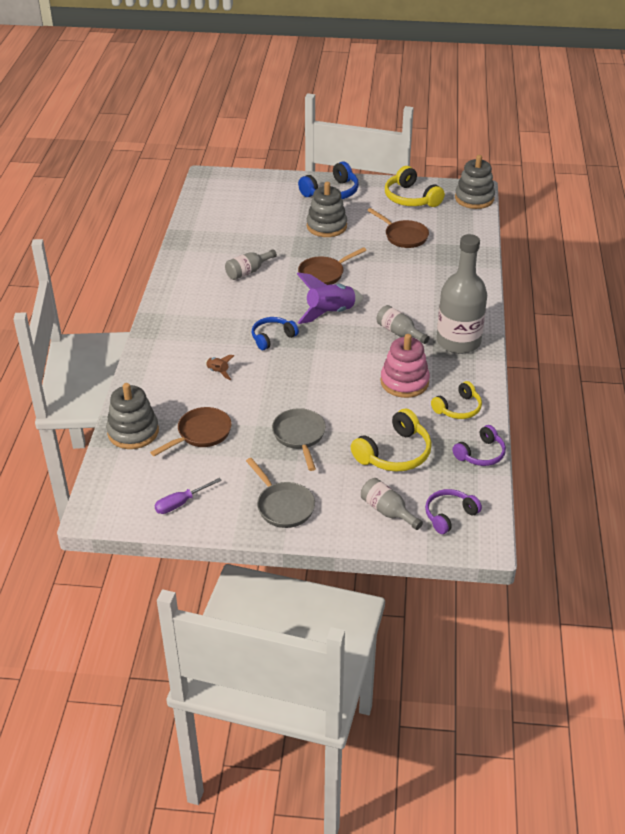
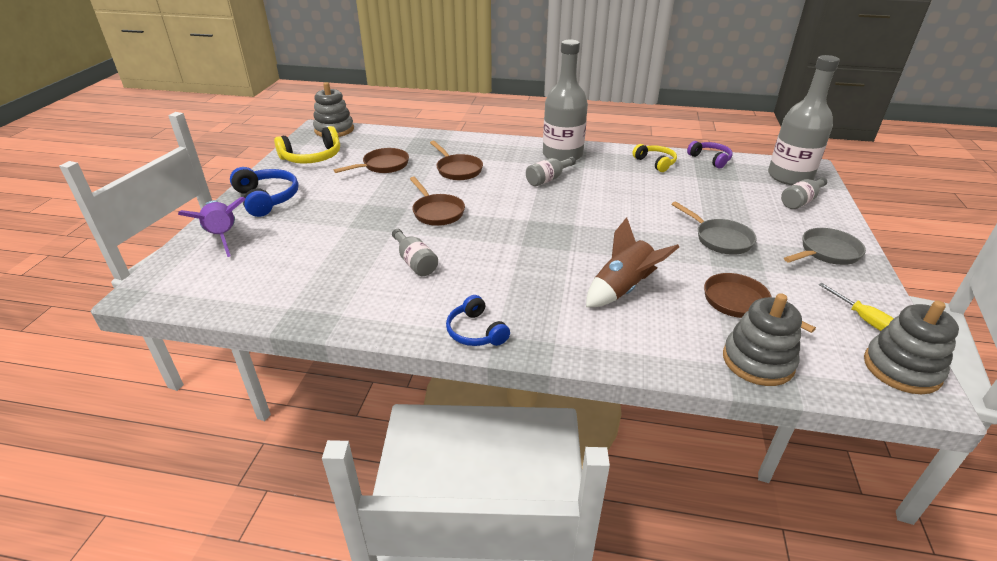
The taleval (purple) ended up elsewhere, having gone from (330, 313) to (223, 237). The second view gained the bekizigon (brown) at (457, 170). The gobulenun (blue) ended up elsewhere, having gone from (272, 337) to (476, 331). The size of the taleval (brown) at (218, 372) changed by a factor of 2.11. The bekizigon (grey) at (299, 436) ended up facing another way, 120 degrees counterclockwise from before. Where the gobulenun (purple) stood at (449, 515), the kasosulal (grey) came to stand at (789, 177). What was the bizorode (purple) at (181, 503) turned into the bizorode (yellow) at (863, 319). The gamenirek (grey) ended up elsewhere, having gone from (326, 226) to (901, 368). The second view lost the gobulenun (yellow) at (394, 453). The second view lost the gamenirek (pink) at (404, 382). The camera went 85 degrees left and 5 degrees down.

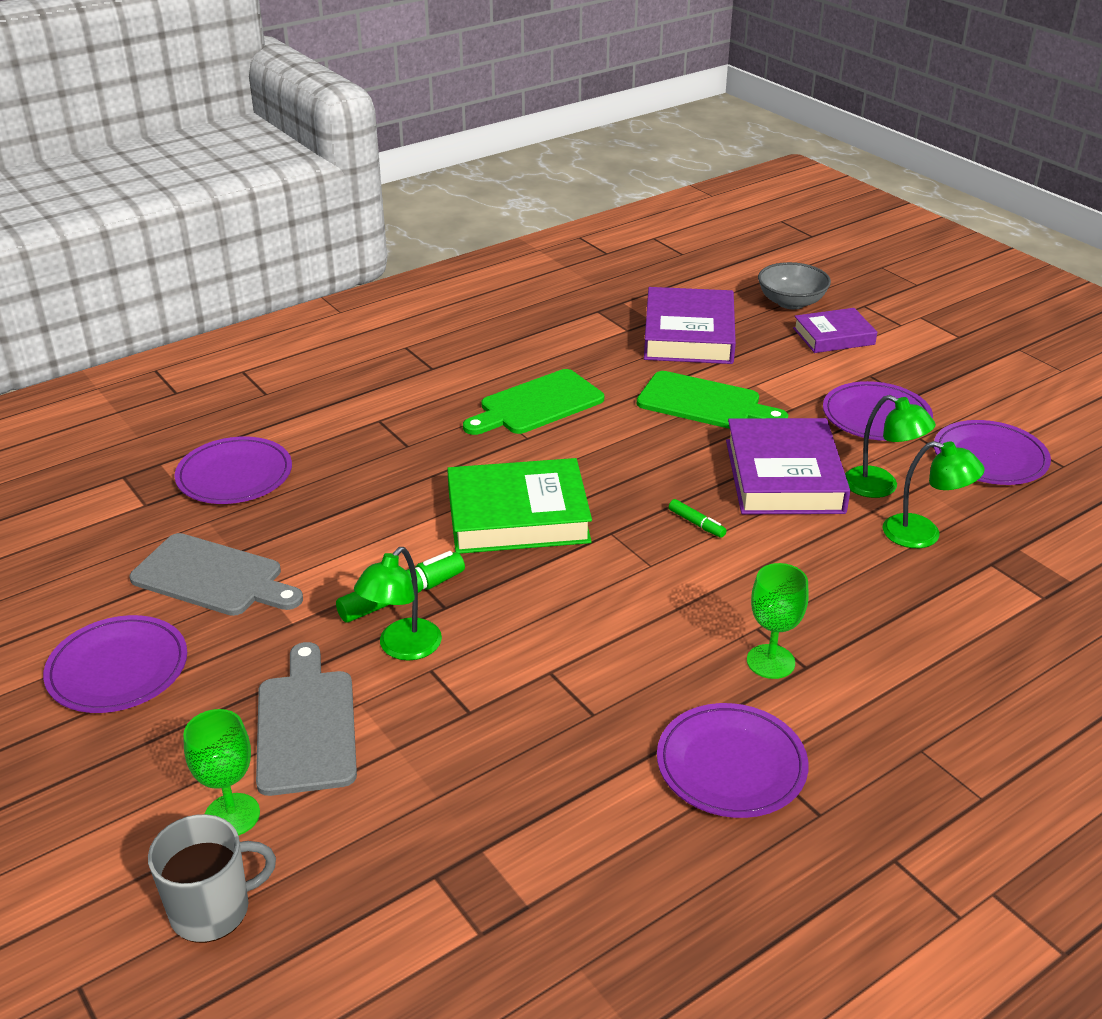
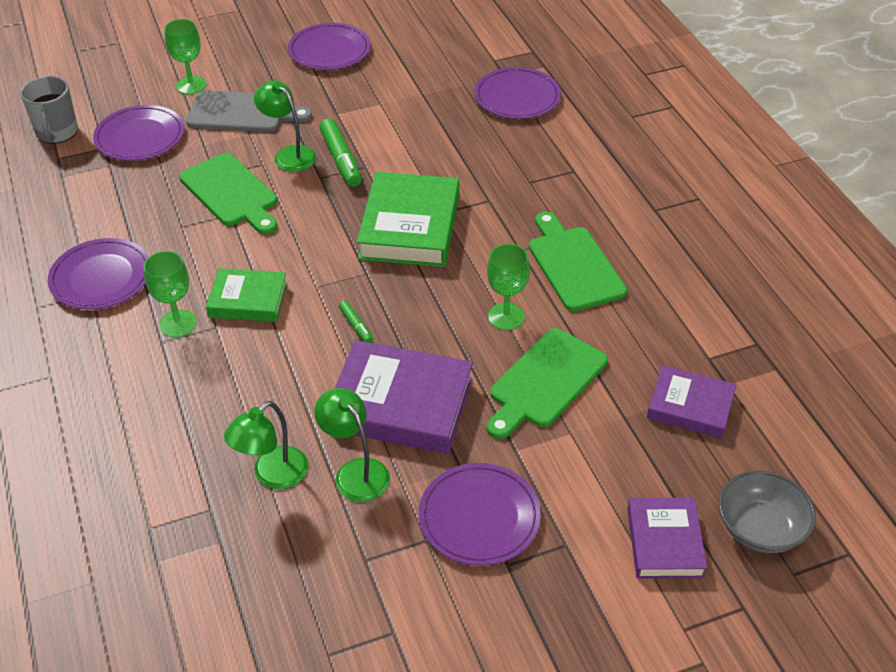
The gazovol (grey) ended up elsewhere, having gone from (212, 910) to (57, 132). The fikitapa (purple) ended up elsewhere, having gone from (990, 457) to (140, 137). The second view gained the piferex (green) at (231, 193). The second view gained the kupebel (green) at (248, 300). The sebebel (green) at (881, 487) ended up facing another way, 90 degrees clockwise from before. The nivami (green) at (696, 523) ended up facing another way, 90 degrees counterclockwise from before. The second view gained the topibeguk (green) at (506, 316). The size of the kupebel (purple) at (689, 335) changed by a factor of 0.61. The second view lost the piferex (grey) at (213, 577). The camera went 105 degrees right and 10 degrees up.

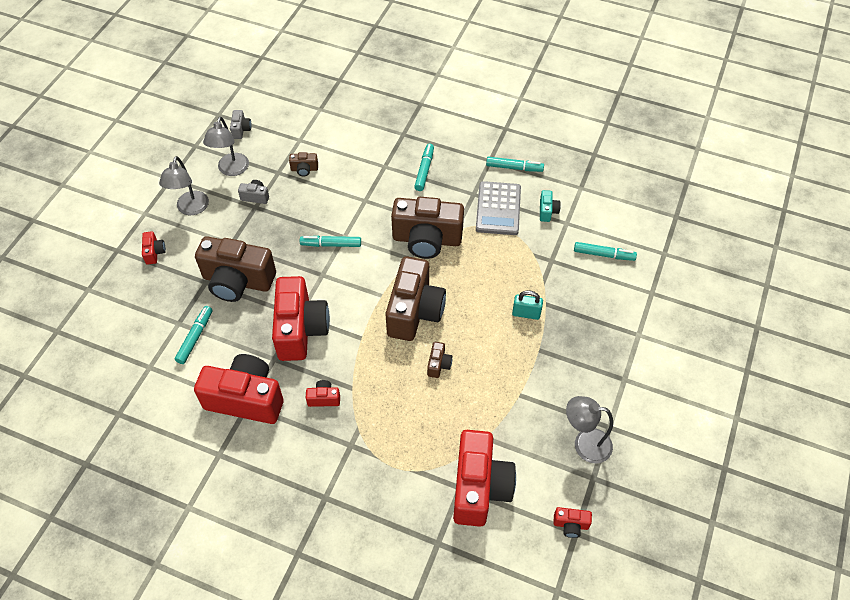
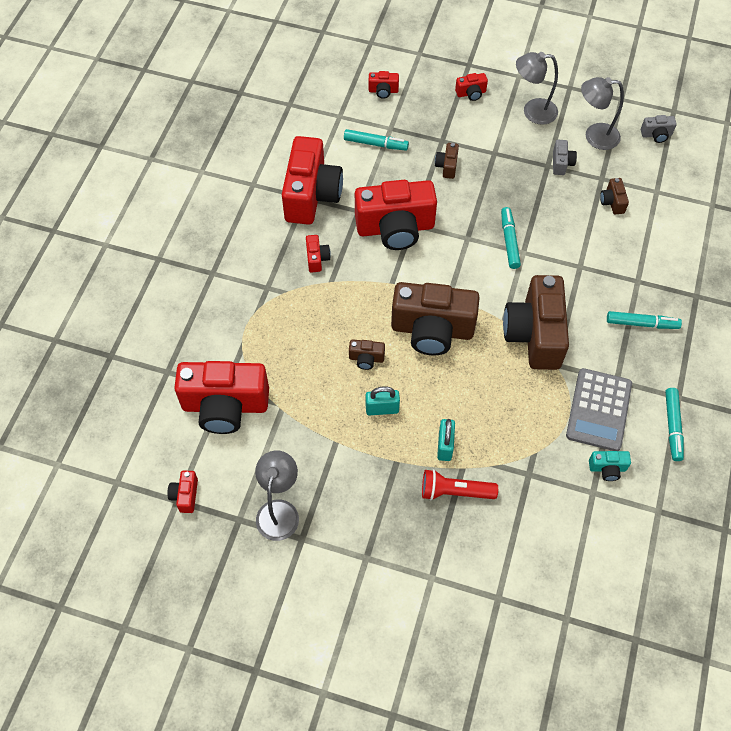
The second view gained the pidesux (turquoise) at (382, 409). The second view gained the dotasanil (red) at (383, 91). The second view gained the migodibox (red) at (455, 491). The size of the dotasanil (brown) at (237, 281) changed by a factor of 0.42. The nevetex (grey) at (498, 209) ended up facing another way, 75 degrees counterclockwise from before. The second view lost the nivami (turquoise) at (603, 254). The camera went 85 degrees right and 5 degrees up.

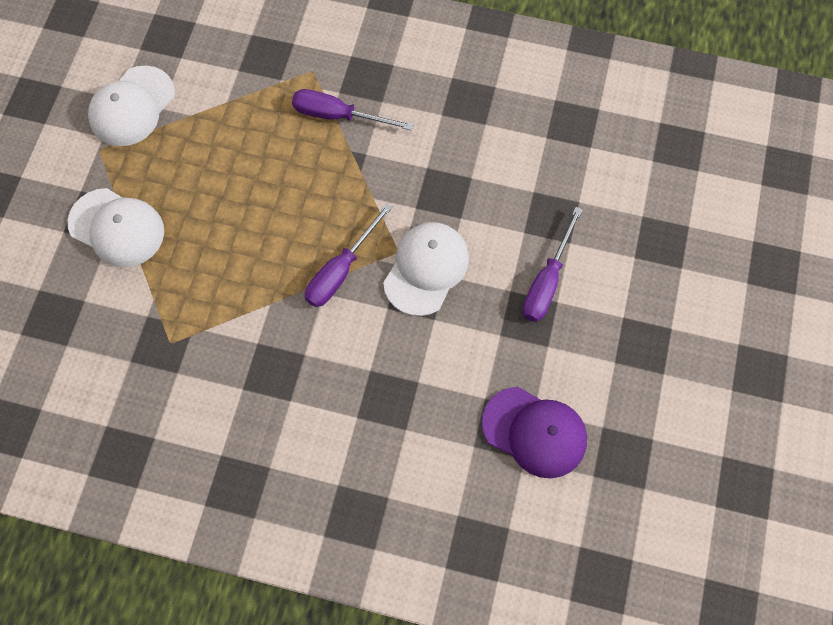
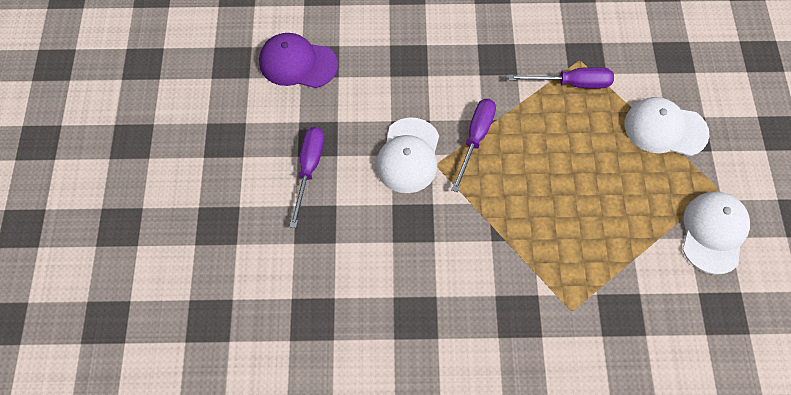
The bizorode (purple) ended up elsewhere, having gone from (338, 116) to (571, 83). The camera went 165 degrees right and 5 degrees down.

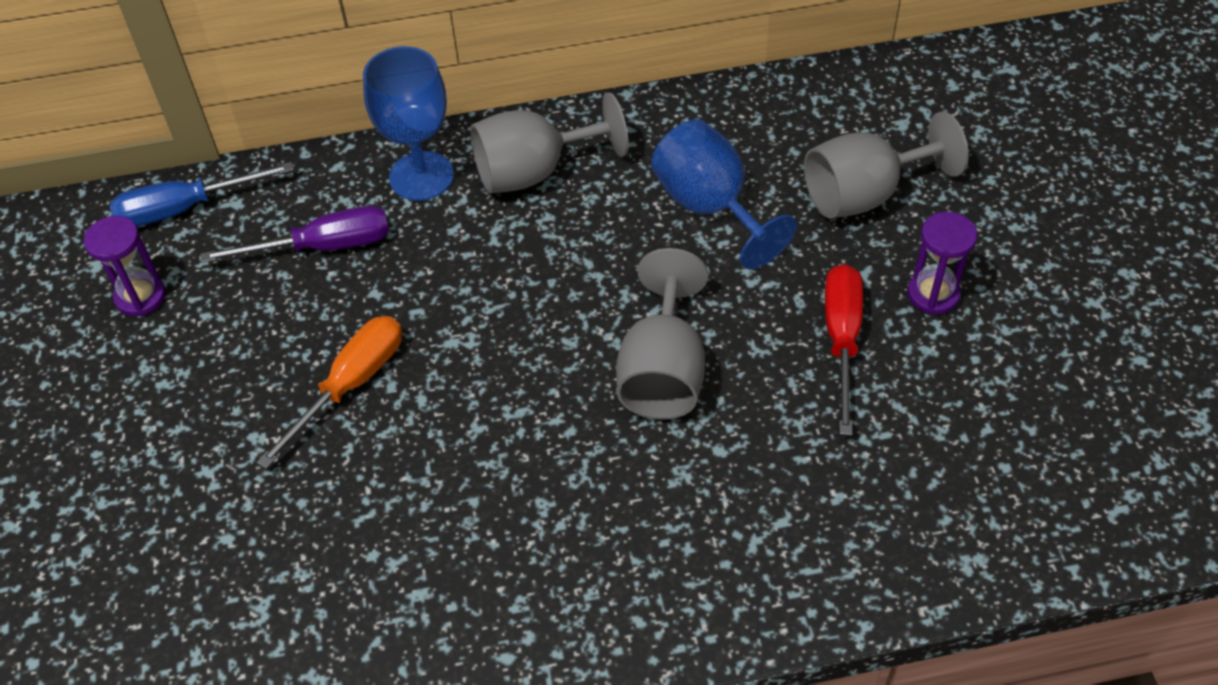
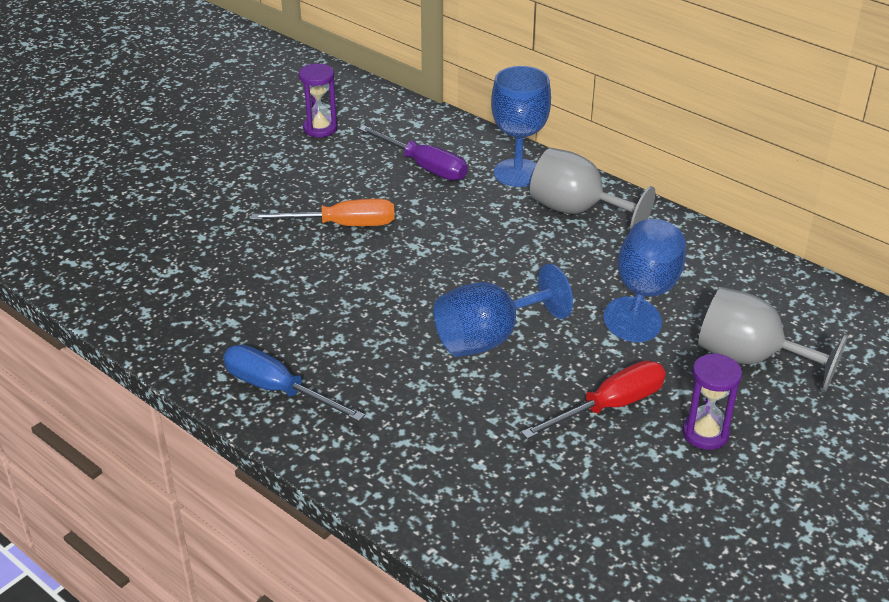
The bizorode (blue) ended up elsewhere, having gone from (185, 208) to (277, 390). What was the topibeguk (grey) at (662, 372) turned into the topibeguk (blue) at (489, 338). The camera went 50 degrees right and 15 degrees down.

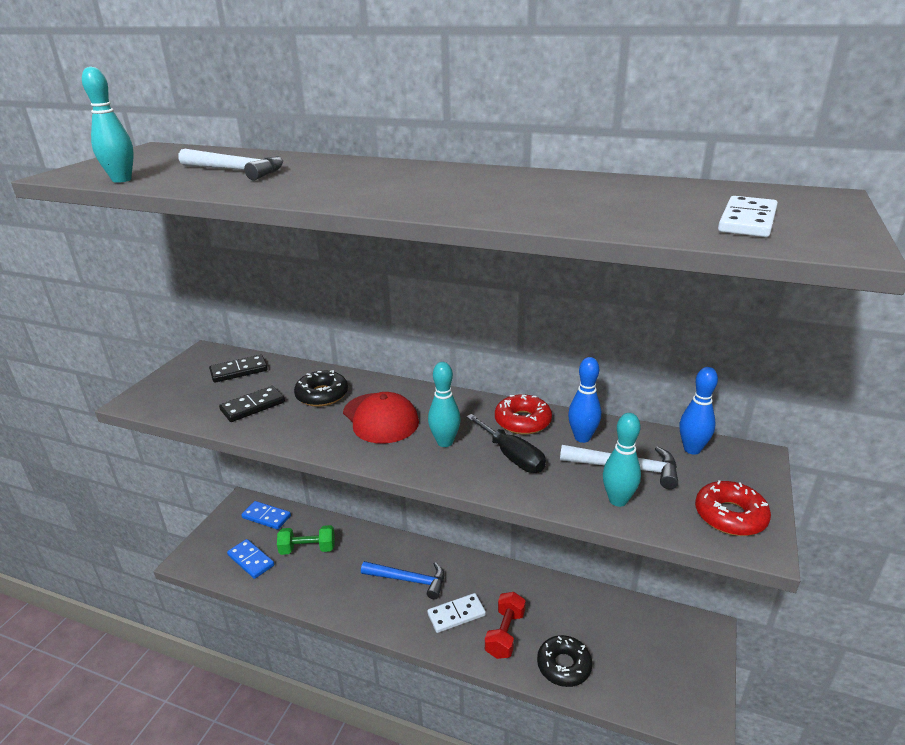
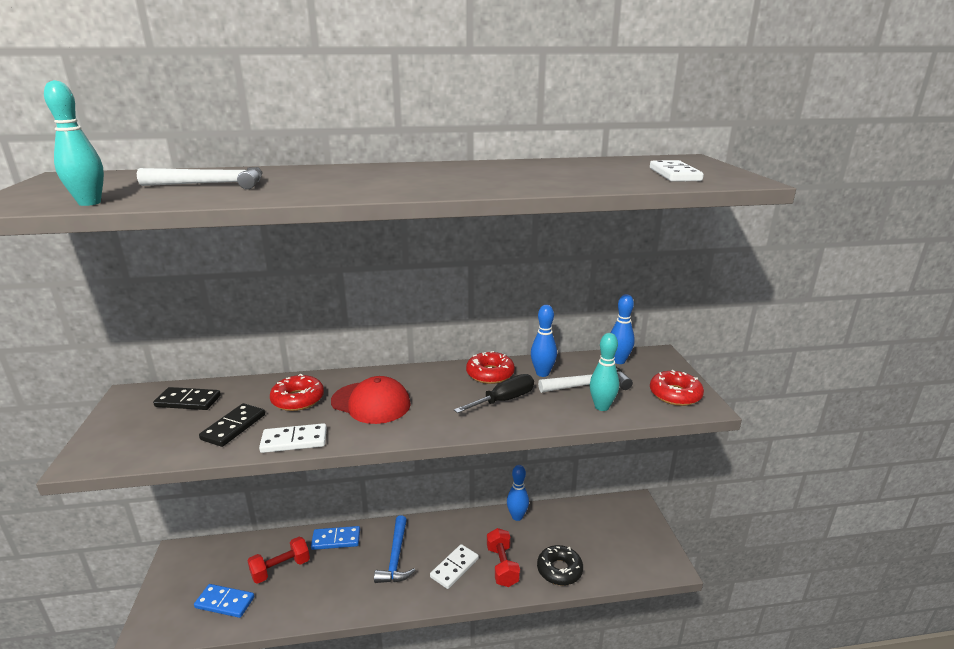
The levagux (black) at (239, 371) ended up facing another way, 60 degrees clockwise from before. What was the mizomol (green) at (308, 549) turned into the mizomol (red) at (281, 569). The second view gained the levagux (white) at (294, 441). What was the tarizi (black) at (322, 395) turned into the tarizi (red) at (298, 399). The levagux (blue) ended up elsewhere, having gone from (266, 517) to (336, 540). The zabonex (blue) at (408, 580) ended up facing another way, 105 degrees clockwise from before. The bizorode (black) at (512, 456) ended up facing another way, 60 degrees counterclockwise from before. The second view gained the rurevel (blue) at (517, 516). The second view lost the rurevel (turquoise) at (445, 442). The camera went 30 degrees left and 5 degrees down.

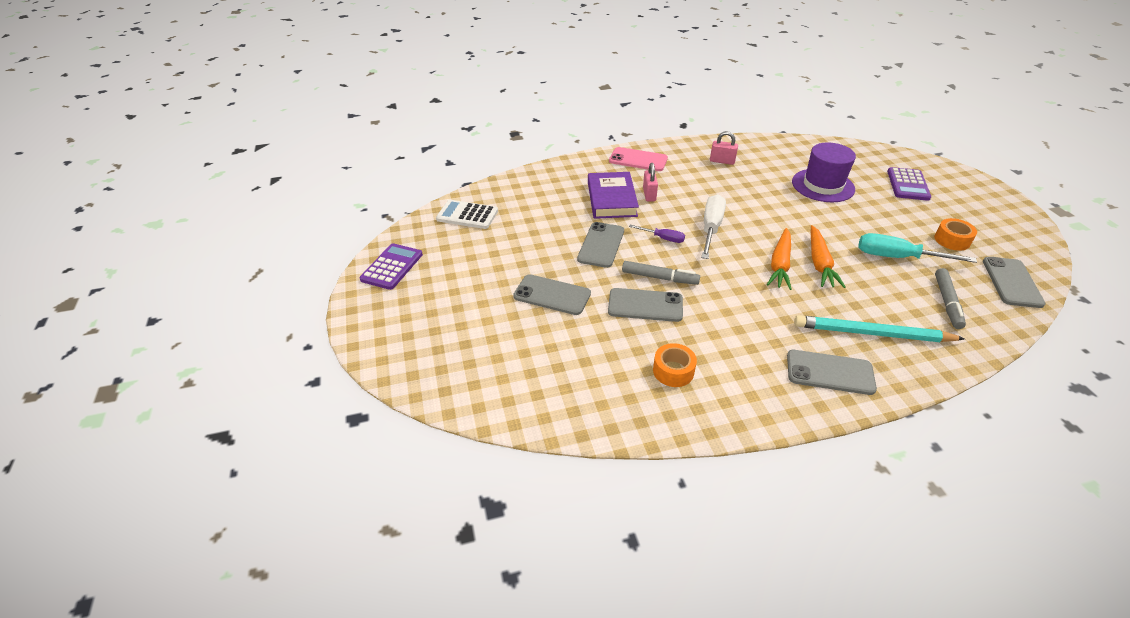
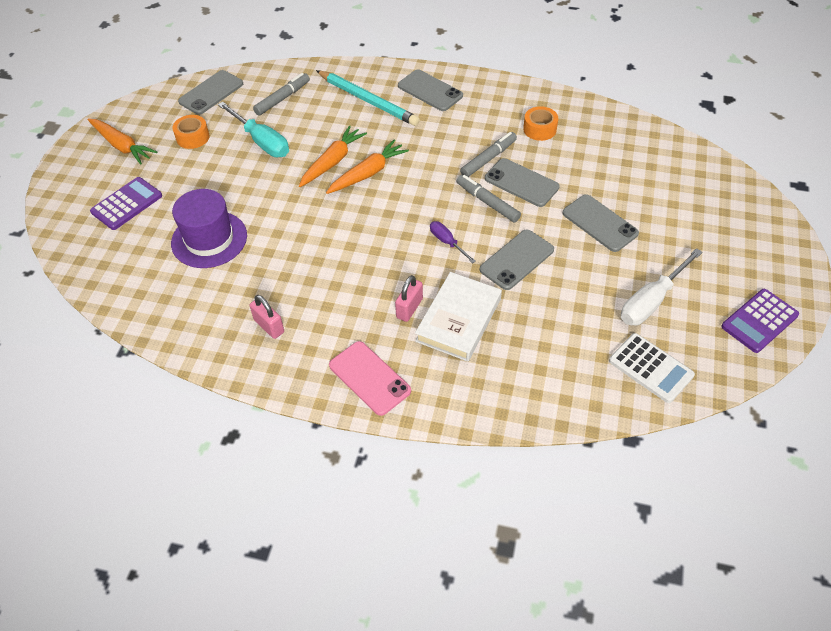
The second view gained the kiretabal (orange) at (122, 146). What was the kupebel (purple) at (611, 199) turned into the kupebel (white) at (459, 320). The second view gained the nivami (grey) at (488, 159). The bizorode (white) ended up elsewhere, having gone from (711, 228) to (651, 301). The camera went 150 degrees left and 10 degrees up.

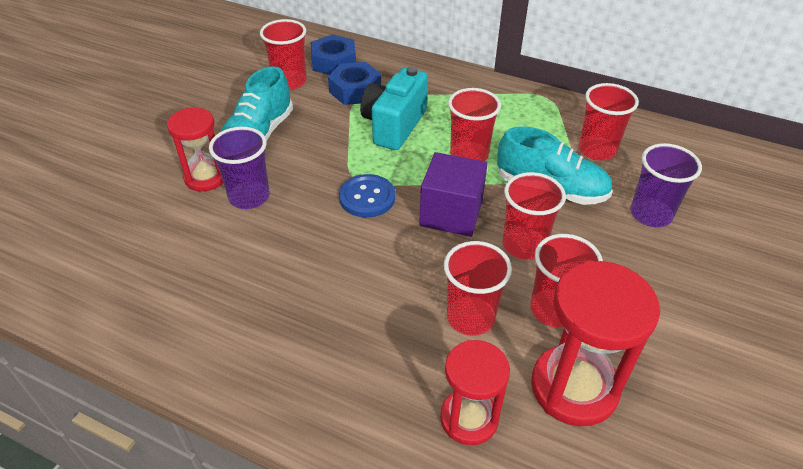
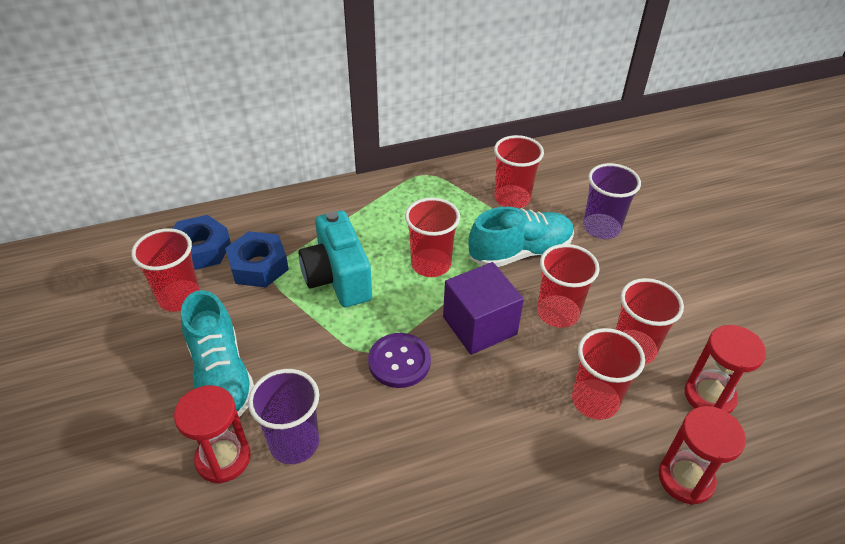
What was the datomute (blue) at (367, 197) turned into the datomute (purple) at (399, 361). The size of the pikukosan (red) at (574, 387) changed by a factor of 0.65. The camera went 45 degrees left and 0 degrees up.

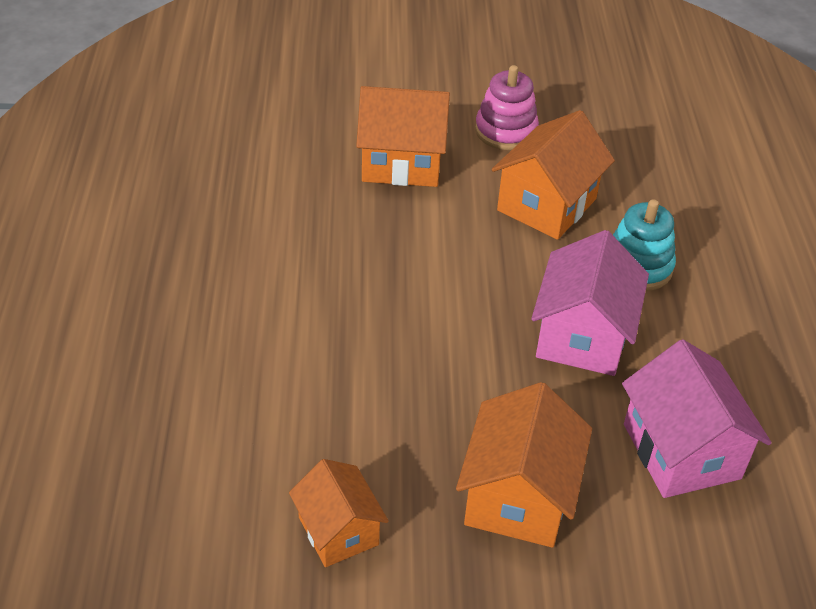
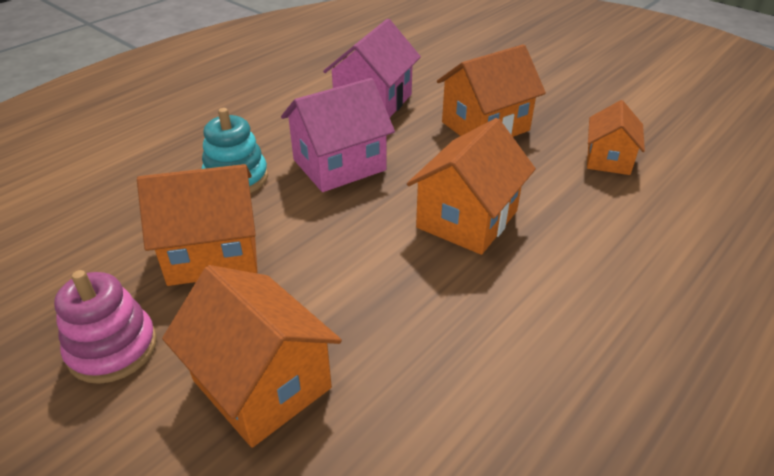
The second view gained the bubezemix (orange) at (467, 219). The camera went 135 degrees left and 5 degrees down.

